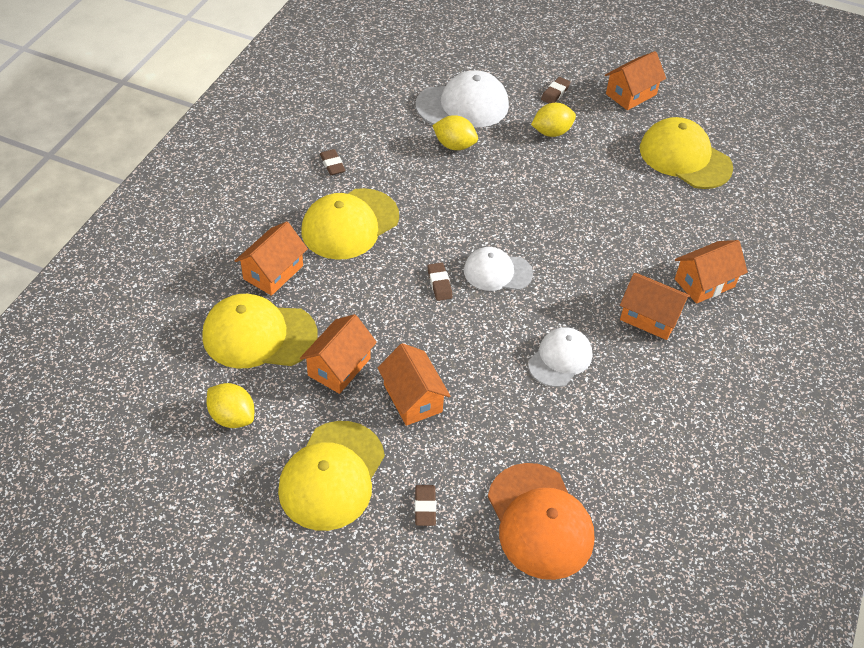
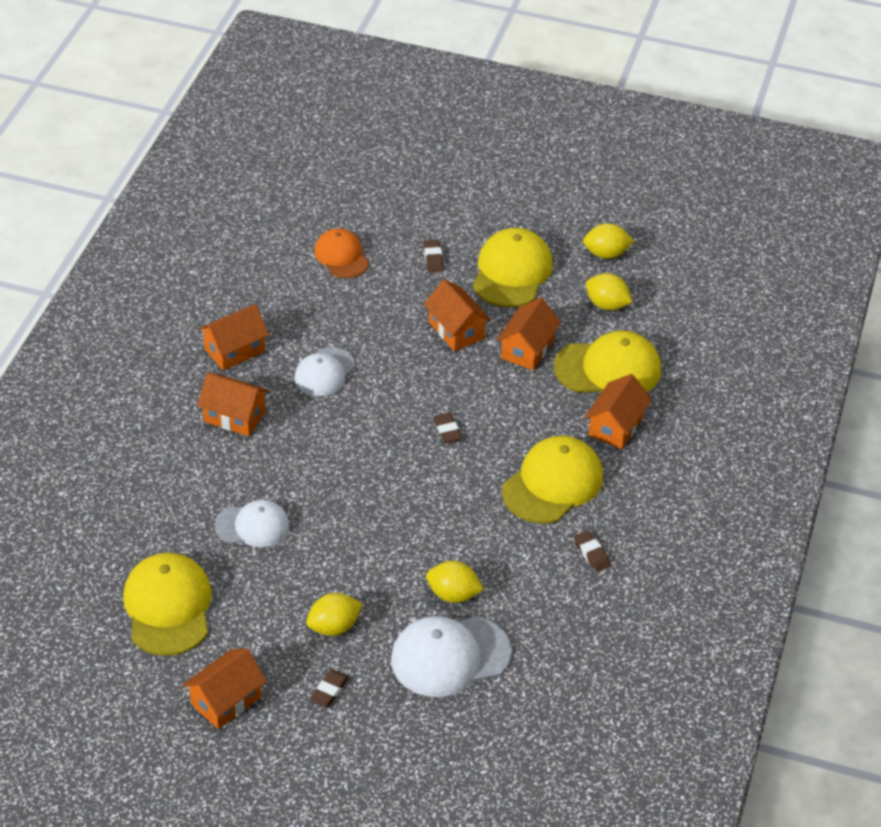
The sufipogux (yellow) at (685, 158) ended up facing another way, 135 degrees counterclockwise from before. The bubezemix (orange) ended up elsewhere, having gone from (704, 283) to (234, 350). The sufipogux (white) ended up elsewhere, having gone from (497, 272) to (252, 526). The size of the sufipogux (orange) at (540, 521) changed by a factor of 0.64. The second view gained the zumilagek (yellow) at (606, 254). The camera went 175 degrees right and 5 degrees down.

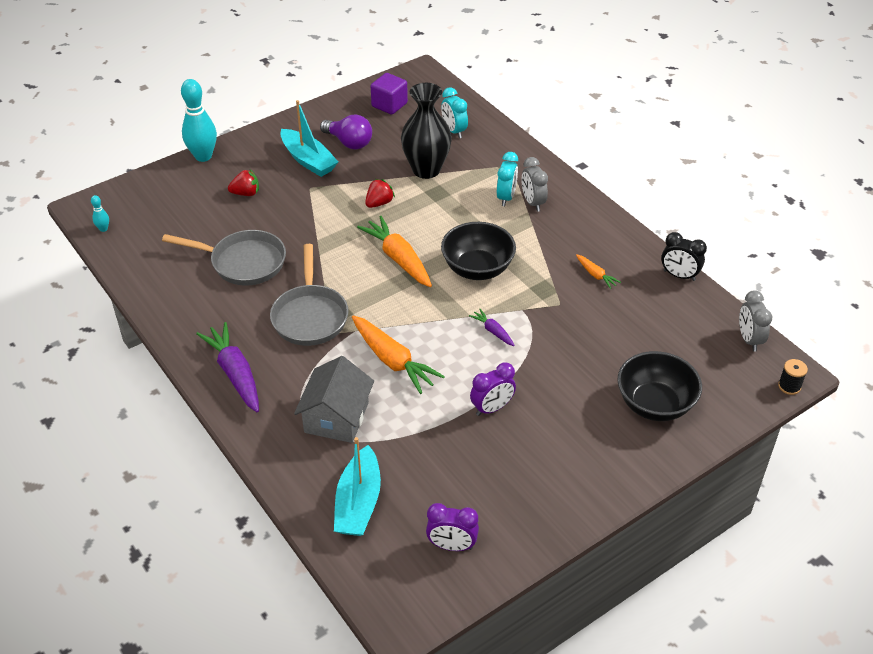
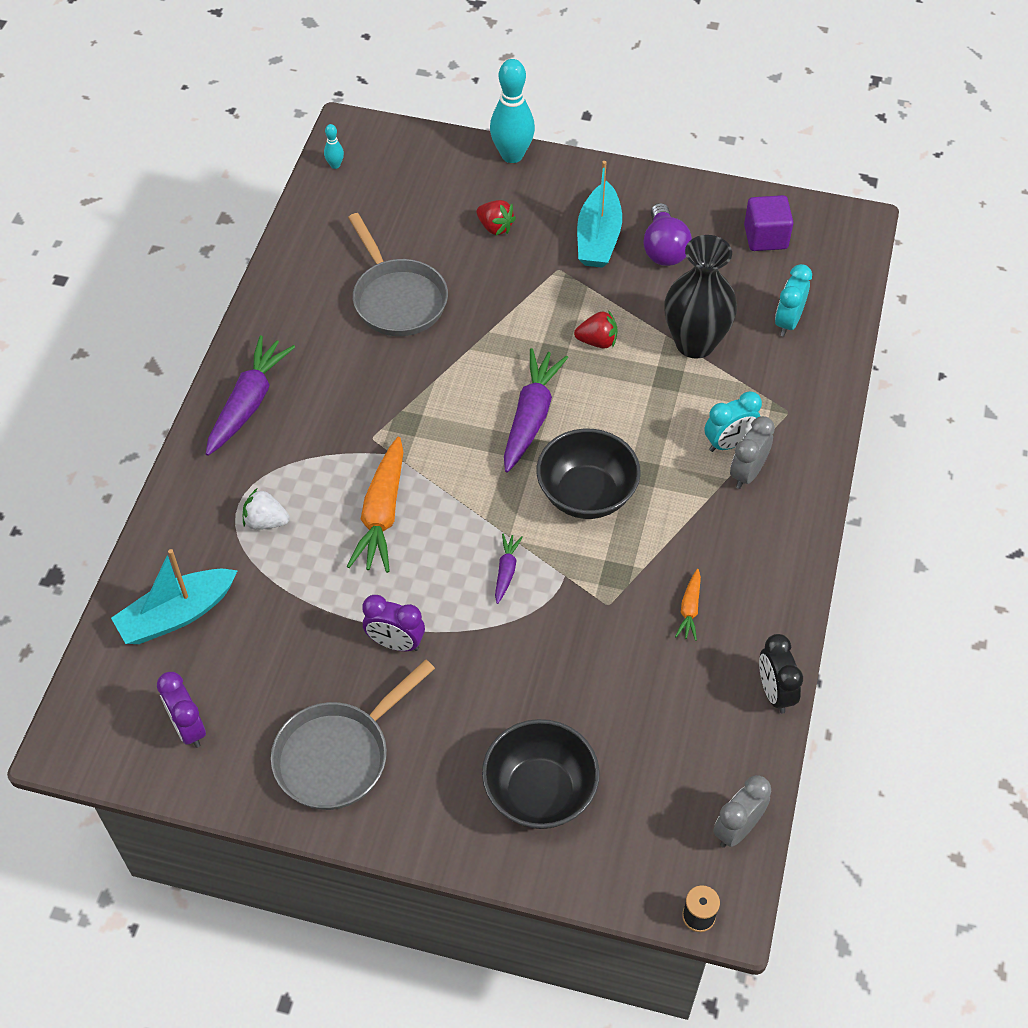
Where the bubezemix (grey) stood at (336, 417), the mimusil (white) came to stand at (266, 521). The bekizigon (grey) ended up elsewhere, having gone from (310, 316) to (338, 755). What was the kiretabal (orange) at (398, 259) turned into the kiretabal (purple) at (531, 416). The camera went 50 degrees right and 10 degrees up.

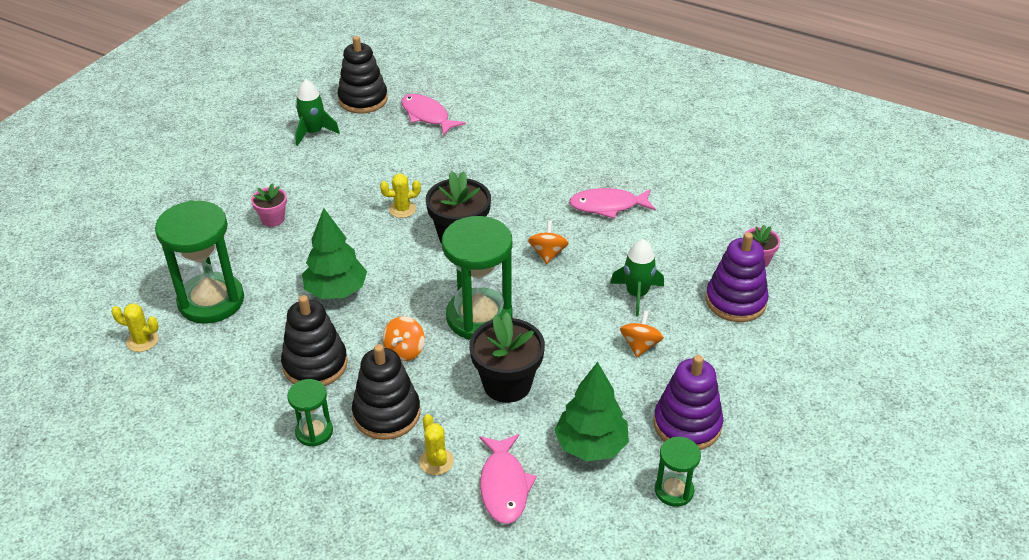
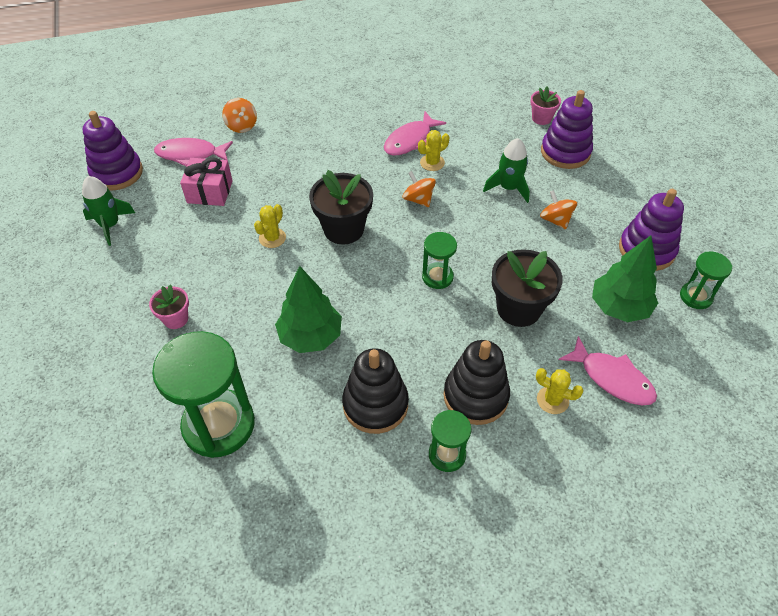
What was the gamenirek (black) at (363, 100) turned into the gamenirek (purple) at (117, 173). The second view gained the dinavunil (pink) at (210, 192). The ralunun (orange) ended up elsewhere, having gone from (405, 350) to (241, 126). The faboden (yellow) ended up elsewhere, having gone from (142, 341) to (432, 163). The size of the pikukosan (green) at (479, 317) changed by a factor of 0.51. The camera went 45 degrees left and 10 degrees up.

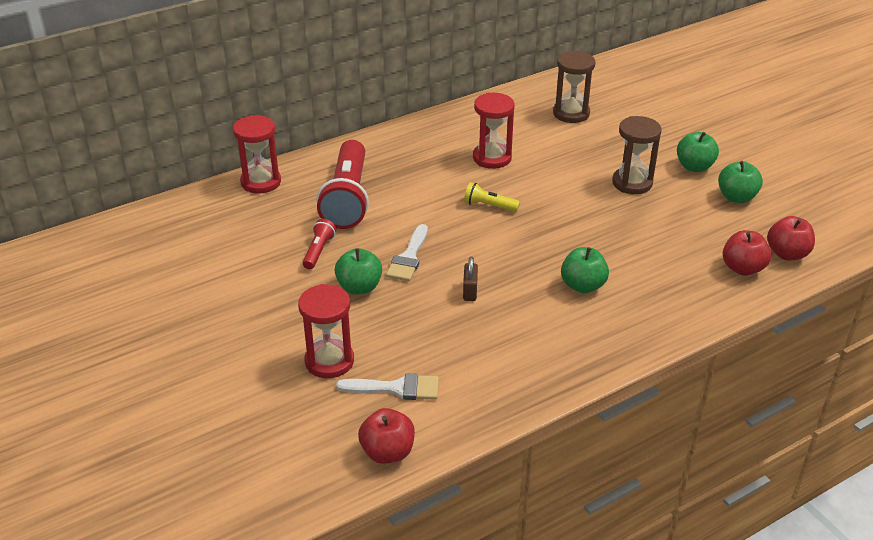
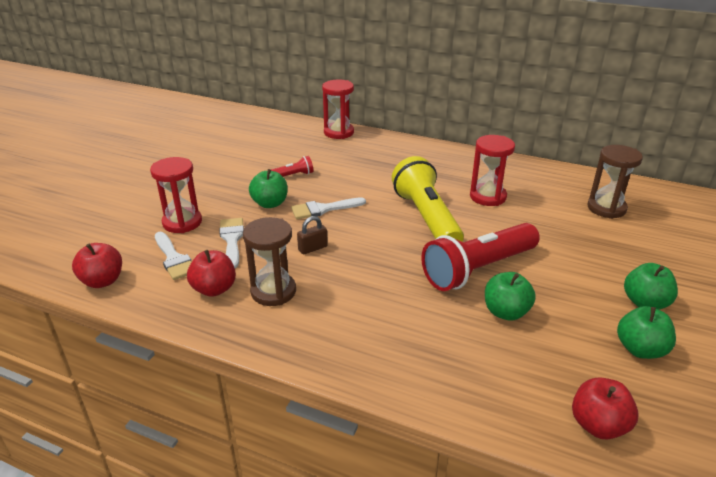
The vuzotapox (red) ended up elsewhere, having gone from (742, 268) to (214, 289). The second view gained the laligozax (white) at (232, 239). The pikukosan (brown) ended up elsewhere, having gone from (632, 183) to (273, 291). The size of the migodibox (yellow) at (489, 206) changed by a factor of 2.25. The migodibox (red) ended up elsewhere, having gone from (347, 198) to (478, 269). The vuzotapox (green) ended up elsewhere, having gone from (582, 286) to (505, 312). The camera went 55 degrees right and 5 degrees down.

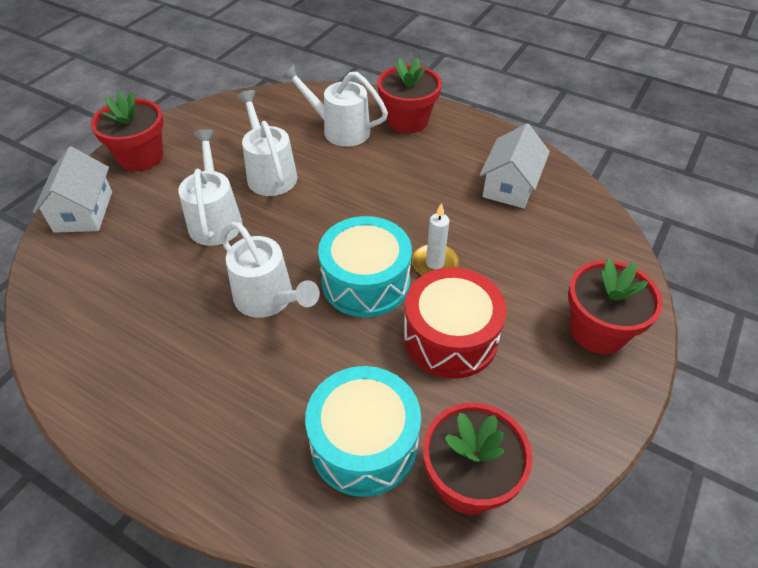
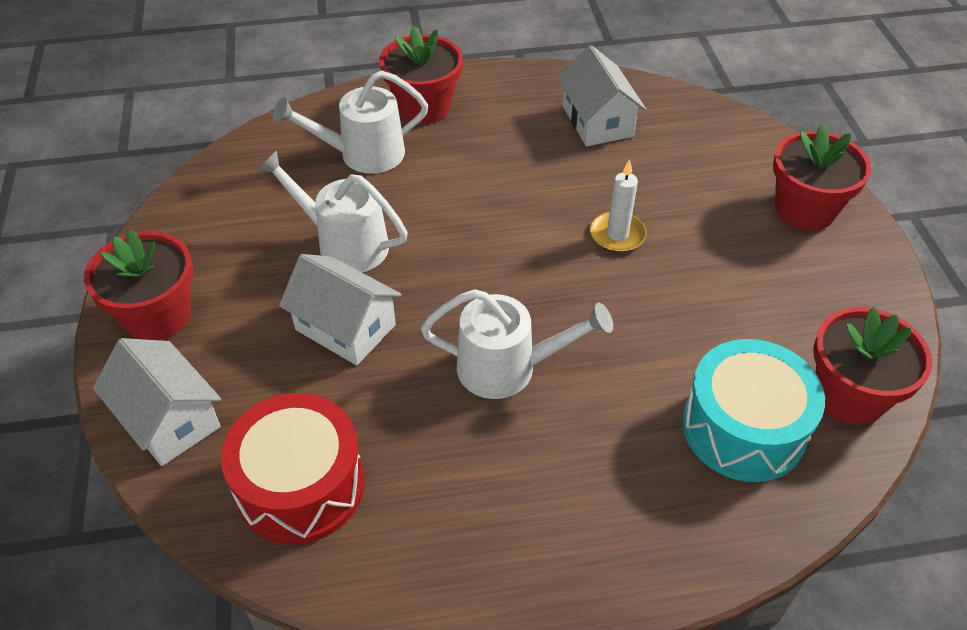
The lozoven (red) ended up elsewhere, having gone from (450, 337) to (300, 485). Where the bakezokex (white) stood at (215, 219), the bubezemix (white) came to stand at (345, 327). The second view lost the lozoven (turquoise) at (365, 282). The camera went 40 degrees left and 0 degrees up.

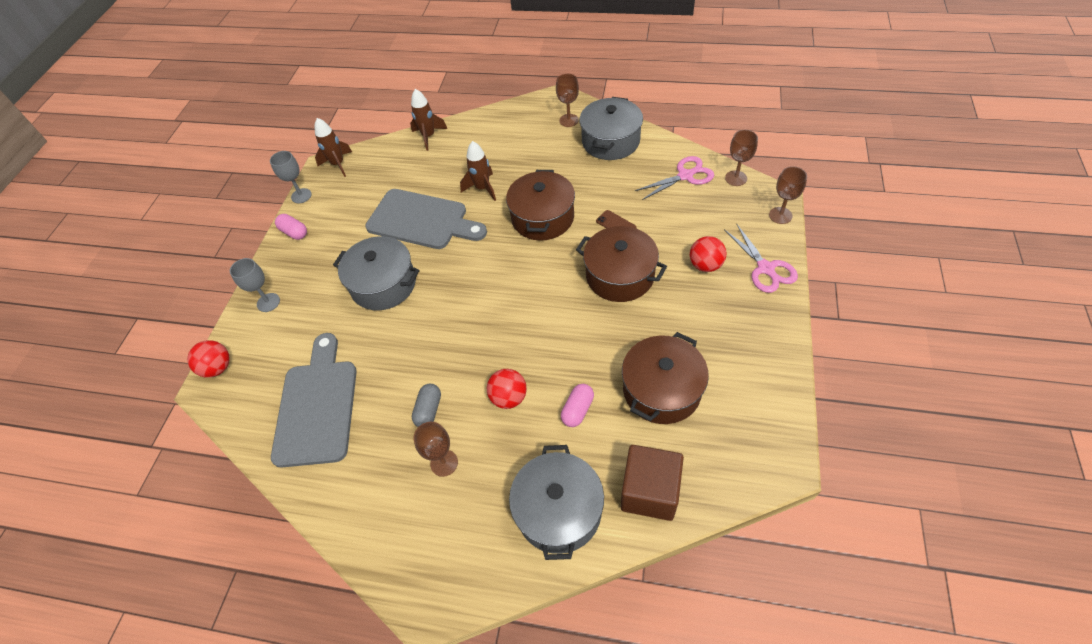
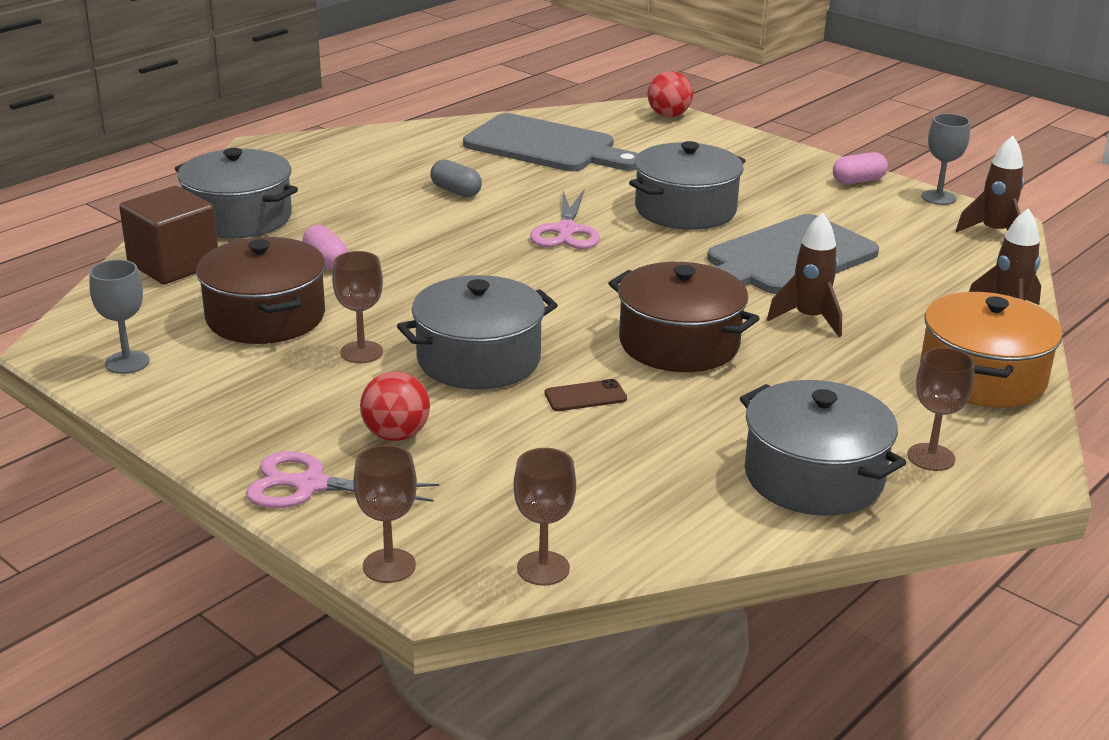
The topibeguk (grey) ended up elsewhere, having gone from (268, 302) to (127, 362). The topibeguk (brown) ended up elsewhere, having gone from (444, 463) to (361, 352). What was the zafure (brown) at (620, 275) turned into the zafure (grey) at (478, 359). The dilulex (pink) ended up elsewhere, having gone from (685, 176) to (566, 231). The second view gained the zafure (orange) at (982, 377). The second view lost the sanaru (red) at (509, 397). The camera went 115 degrees right and 25 degrees down.

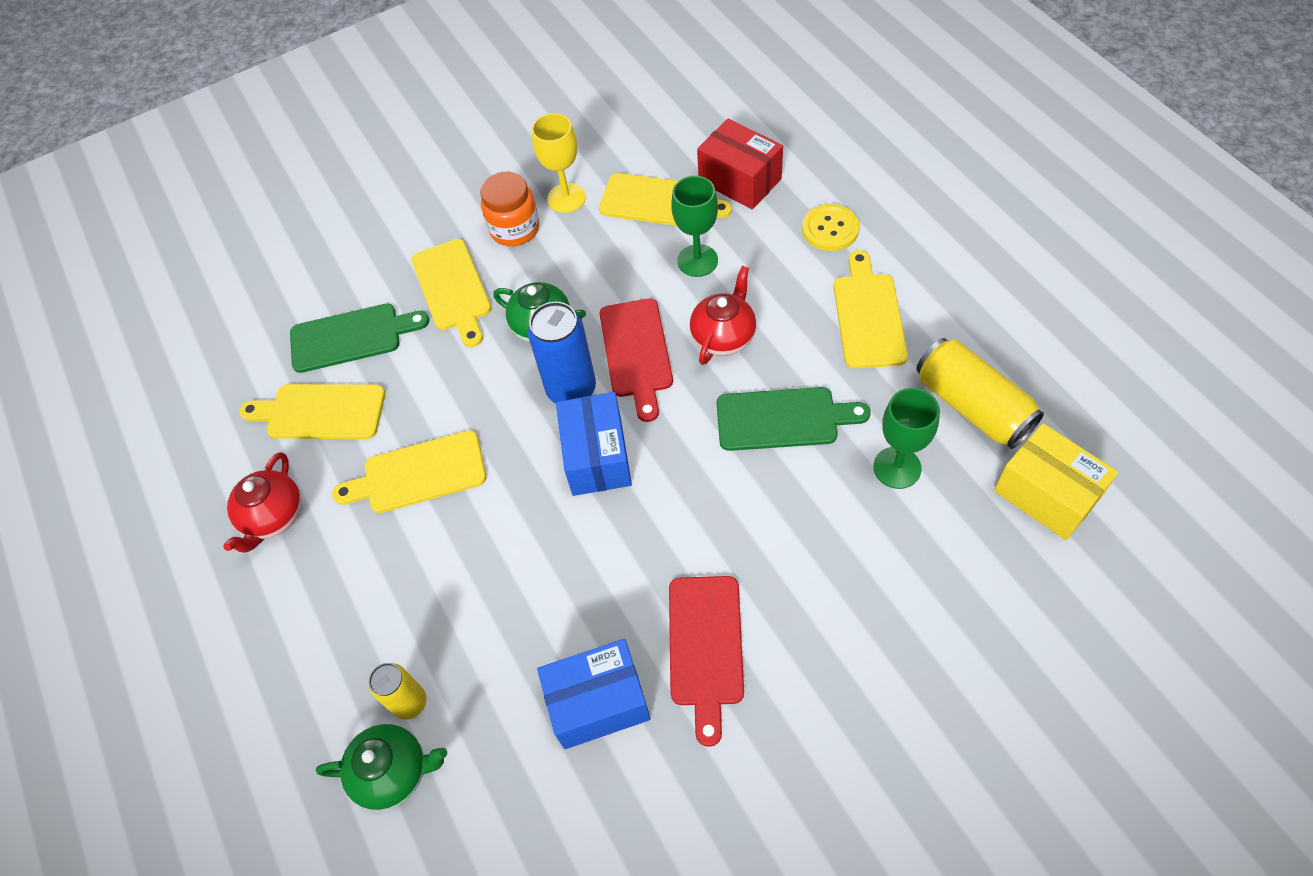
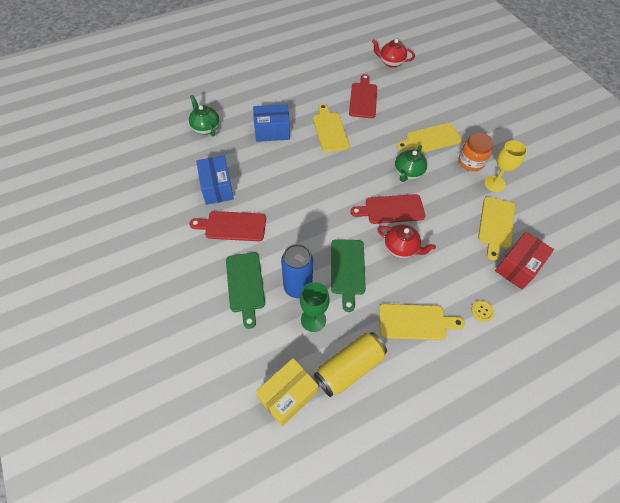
The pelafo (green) at (394, 772) ended up facing another way, 150 degrees clockwise from before. The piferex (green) ended up elsewhere, having gone from (351, 337) to (245, 285). The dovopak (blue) ended up elsewhere, having gone from (597, 457) to (272, 131). The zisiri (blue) ended up elsewhere, having gone from (571, 389) to (297, 287). What was the piferex (yellow) at (320, 412) turned into the piferex (red) at (363, 98). The pelafo (red) ended up elsewhere, having gone from (274, 517) to (391, 62). The size of the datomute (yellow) at (830, 229) changed by a factor of 0.63. The second view lost the zisiri (yellow) at (410, 703). The second view lost the topibeguk (green) at (697, 260). The camera went 85 degrees right and 0 degrees up.

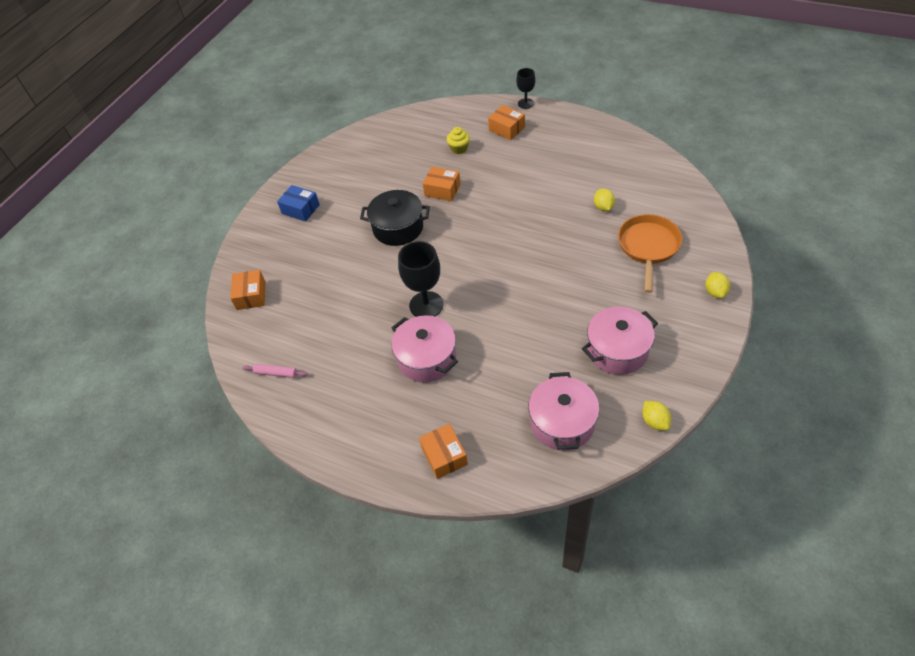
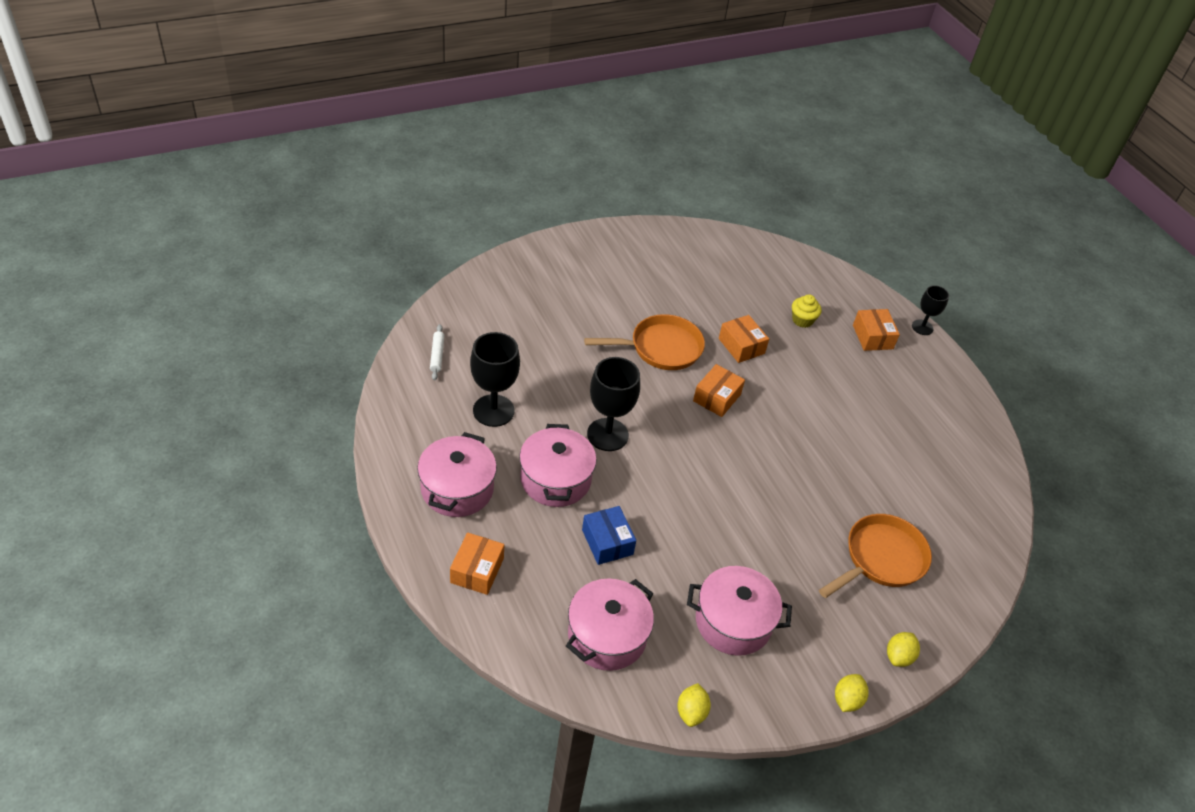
The second view gained the zafure (pink) at (457, 489). The second view gained the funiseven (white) at (437, 355). The second view gained the topibeguk (black) at (493, 410). The dovopak (blue) ended up elsewhere, having gone from (300, 209) to (607, 542). Where the zafure (black) stood at (398, 228), the bekizigon (orange) came to stand at (661, 348). The dovopak (orange) ended up elsewhere, having gone from (251, 295) to (717, 398). The zumilagek (yellow) ended up elsewhere, having gone from (603, 207) to (847, 700). The second view lost the funiseven (pink) at (276, 373). The camera went 30 degrees right and 5 degrees down.

